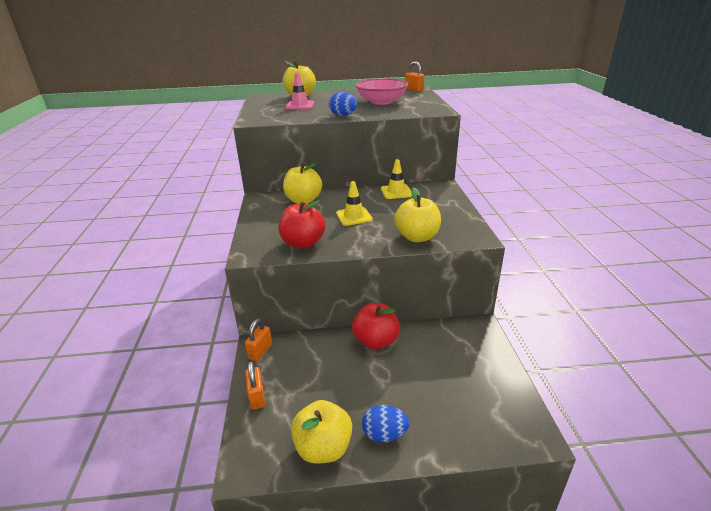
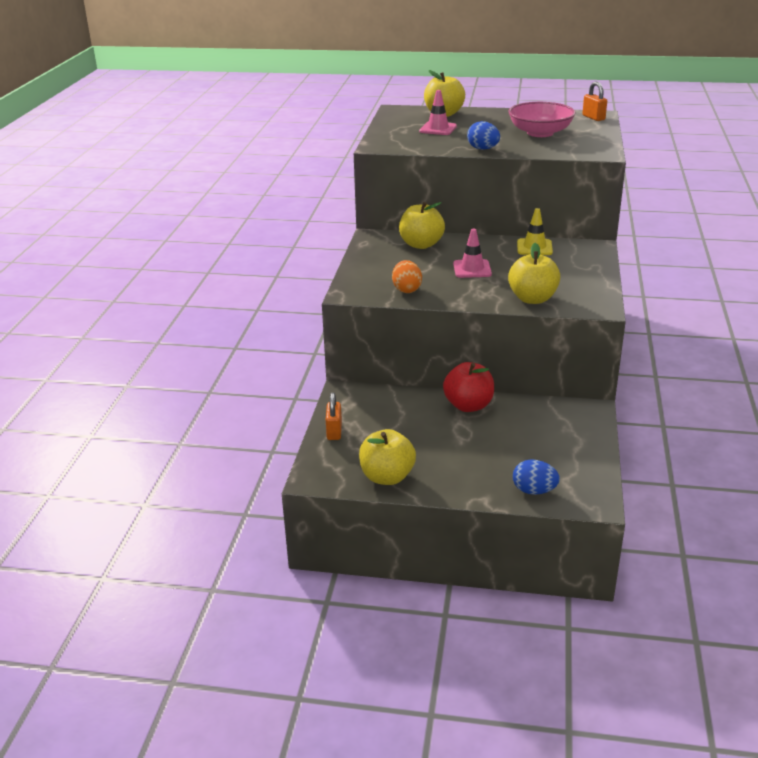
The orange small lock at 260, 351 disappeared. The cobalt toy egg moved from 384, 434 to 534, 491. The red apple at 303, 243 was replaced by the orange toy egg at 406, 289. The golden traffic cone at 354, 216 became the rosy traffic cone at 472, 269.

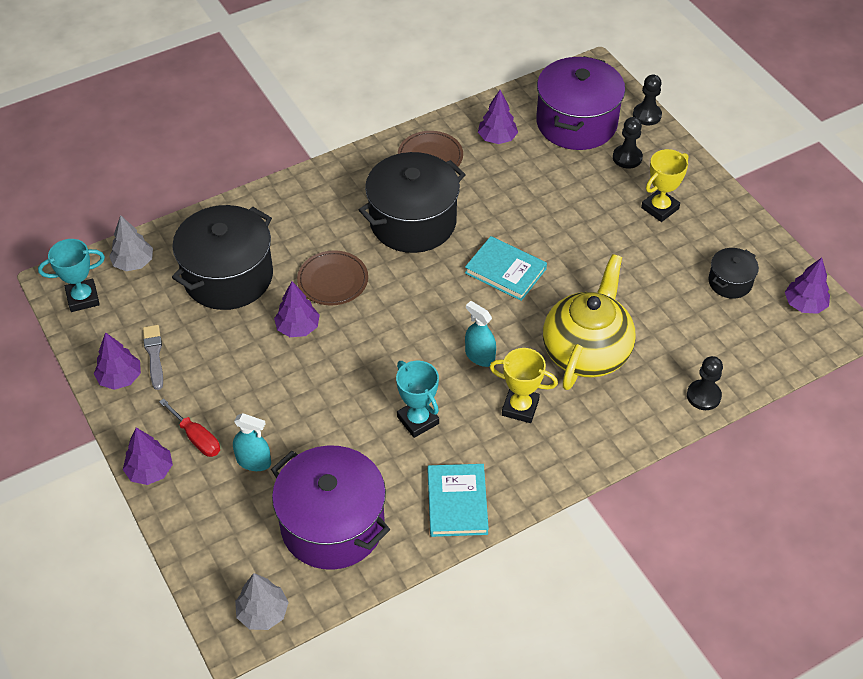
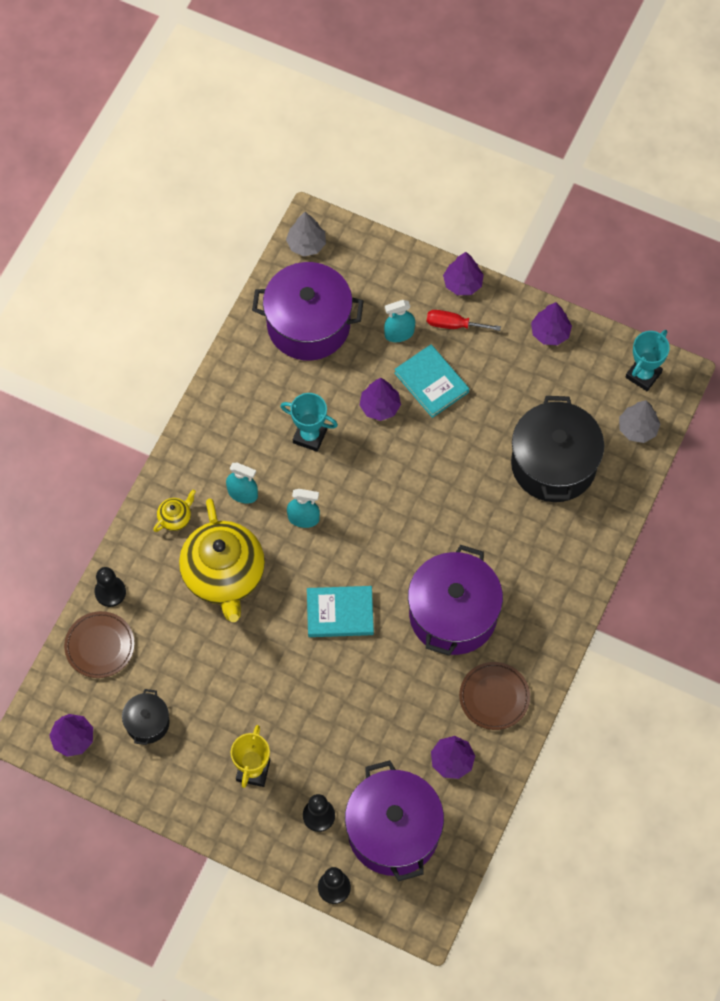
The ash-grey paintbrush at 154, 355 disappeared. The golden tea pot at 175, 518 appeared. The violet fir tree moved from 298, 328 to 380, 406. The russet dinner plate moved from 333, 281 to 100, 646. The turquoise hardcover moved from 457, 502 to 431, 382. The golden award cup at 520, 407 was replaced by the turquoise spray bottle at 242, 493. The black cooking pot at 413, 222 became the violet cooking pot at 453, 614.

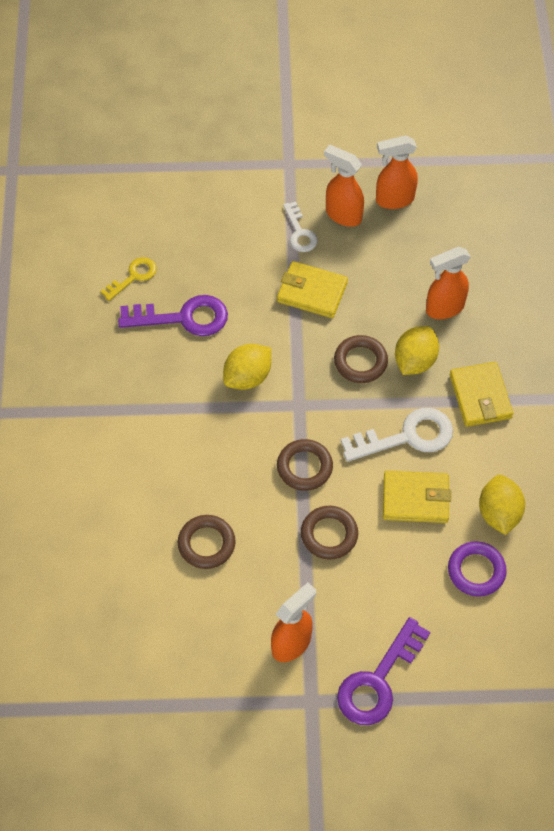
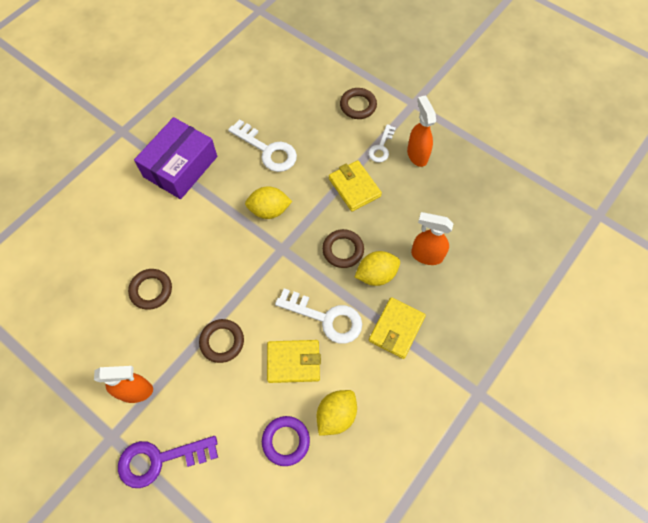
The golden key at 133, 277 disappeared. The orange spray bottle at 394, 200 disappeared. The violet package at 180, 166 appeared. The russet torus moved from 304, 467 to 358, 106. The violet key at 183, 318 became the white key at 268, 150. The golden billfold at 415, 499 turned 45 degrees counterclockwise.

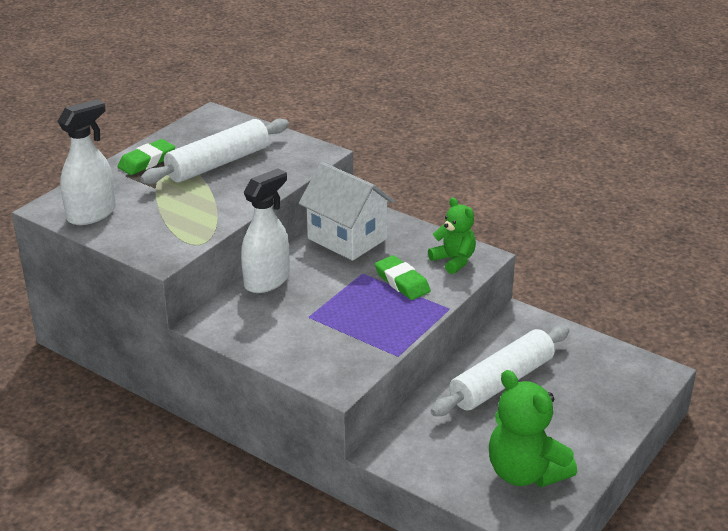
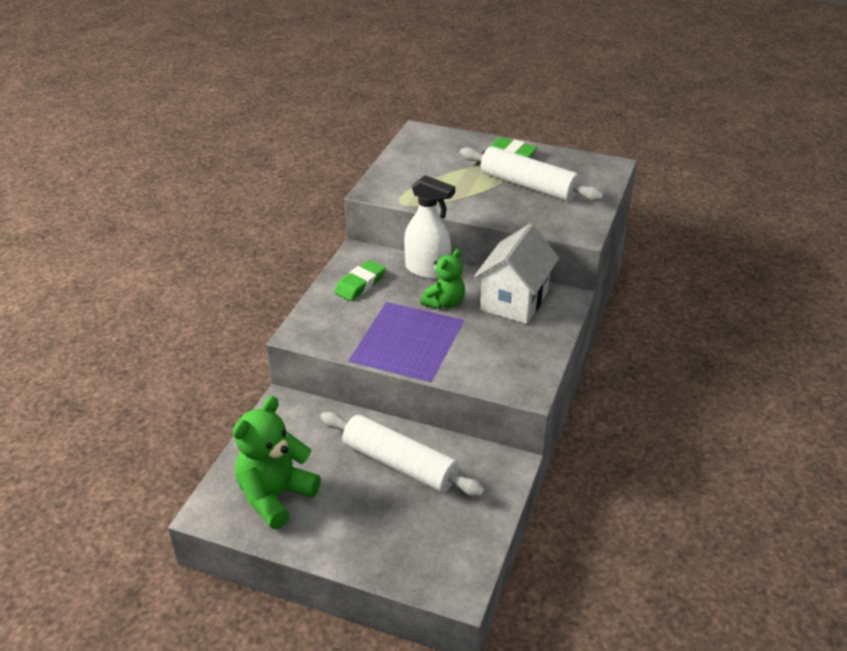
The white spray bottle at 92, 214 disappeared. The green eraser moved from 402, 282 to 360, 284. The green stuffed bear moved from 453, 261 to 444, 303.

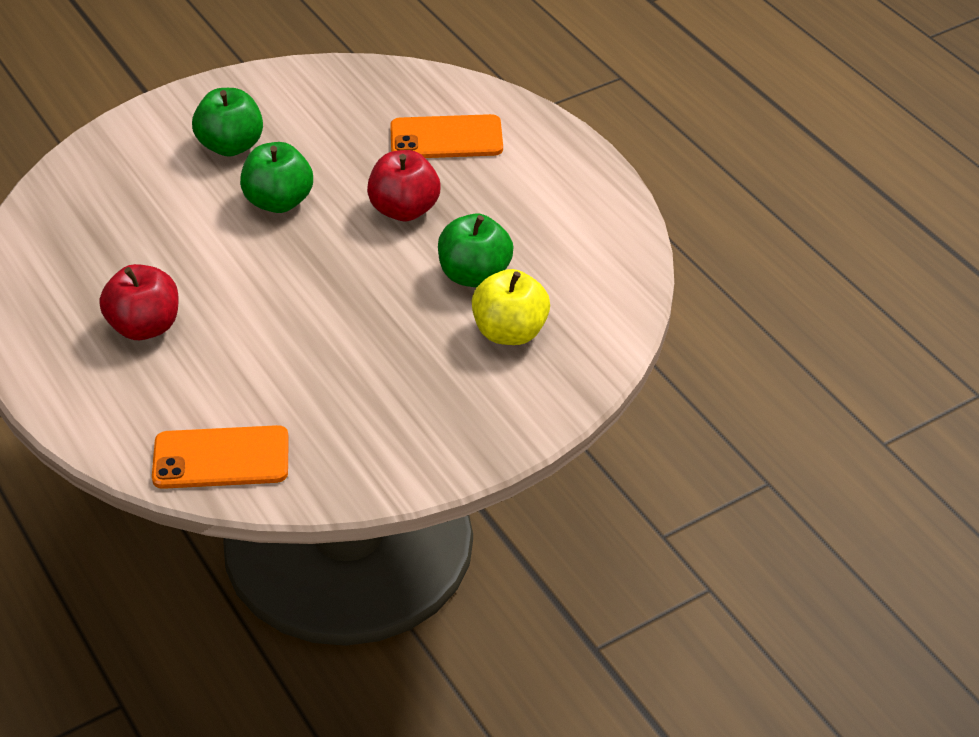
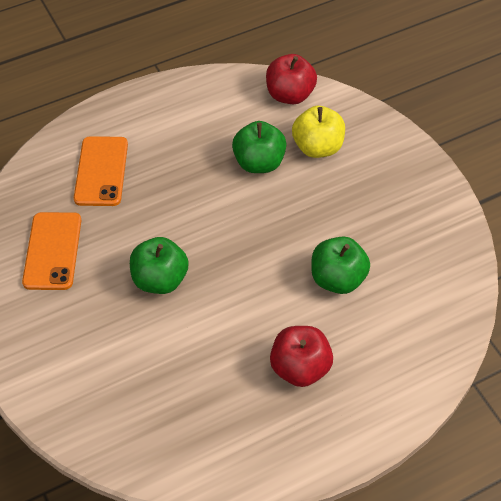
The orange phone moved from 221, 458 to 52, 251. The green apple moved from 231, 146 to 337, 279. The red apple moved from 404, 210 to 290, 95.

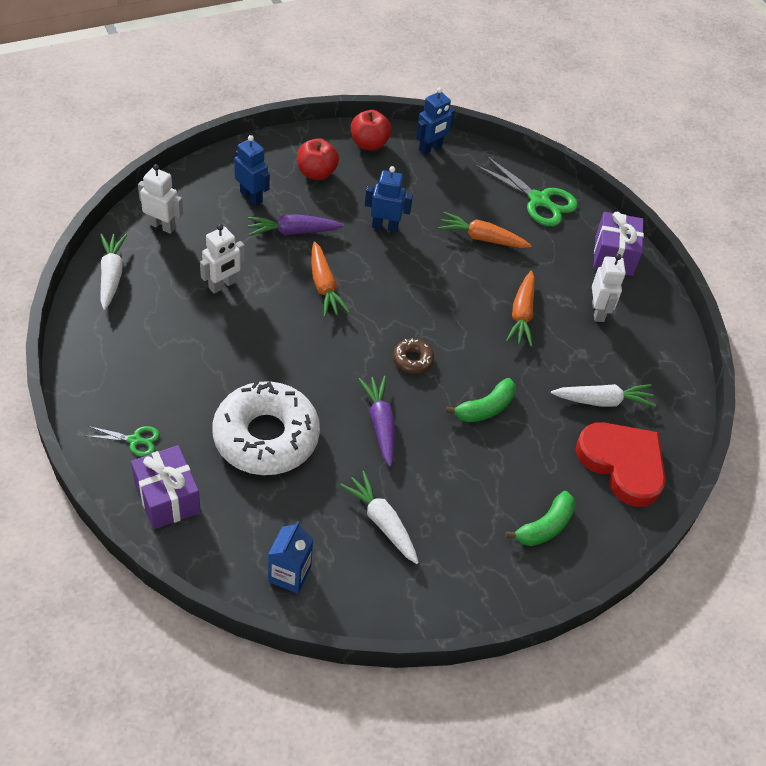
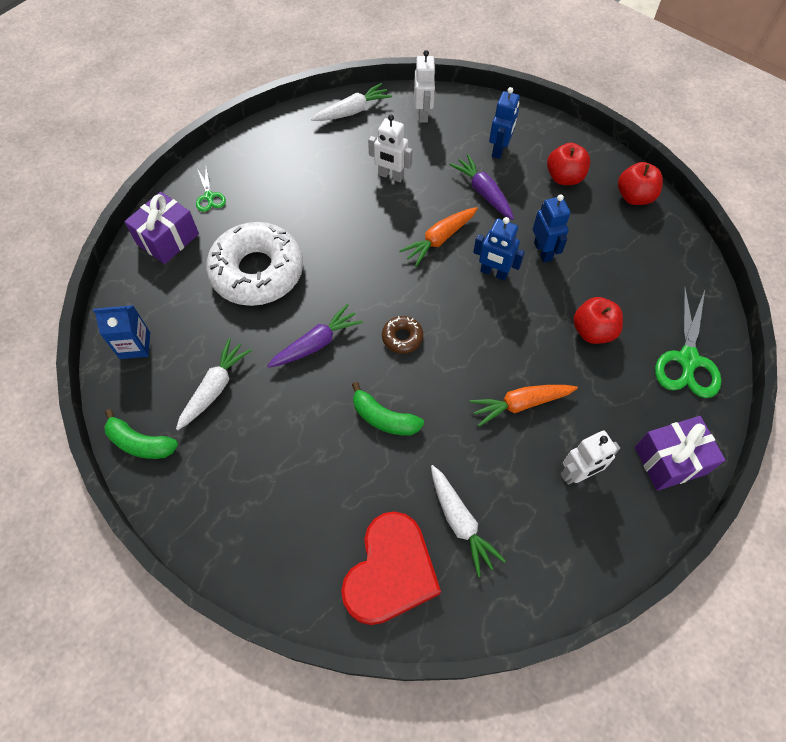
The cobalt robot figure moved from 430, 148 to 494, 273. The green banana moved from 544, 527 to 140, 443. The orange root vegetable at 482, 238 was replaced by the red apple at 593, 331.

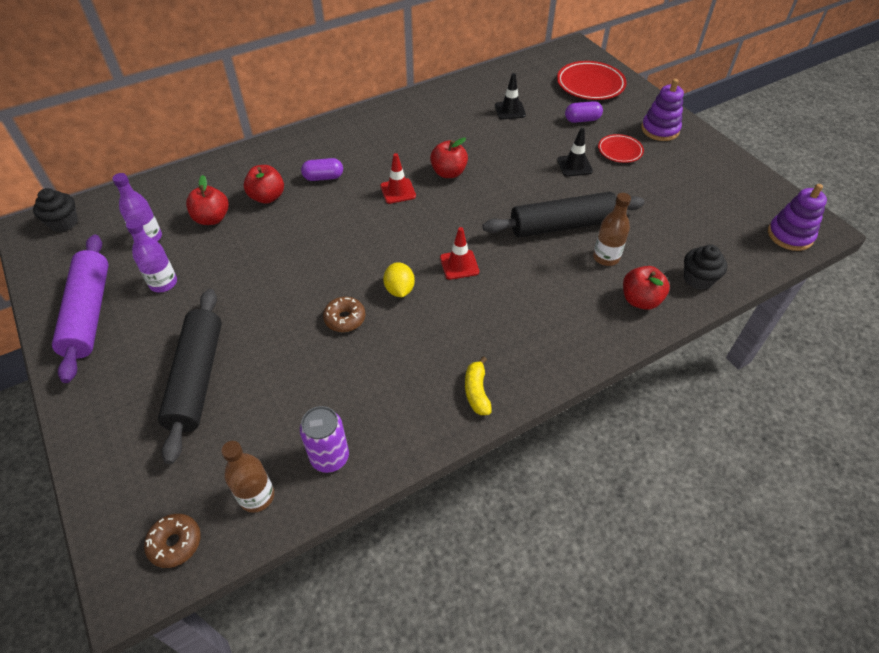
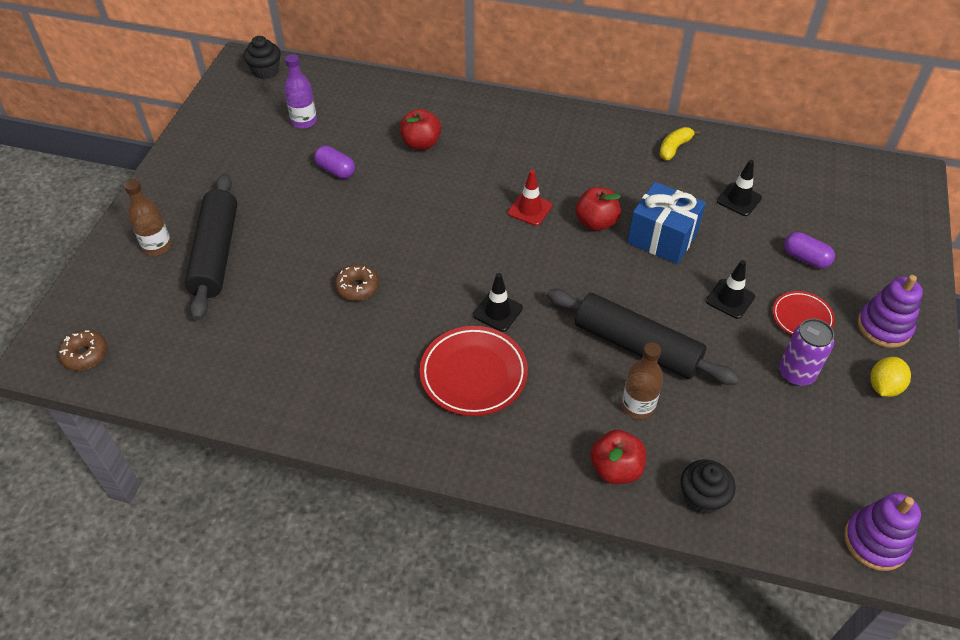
The violet pastry roller at 89, 313 disappeared. The violet flask at 163, 283 disappeared. The red apple at 212, 218 disappeared. The cobalt wrapped gift at 662, 238 appeared. The russet flask moved from 257, 496 to 157, 246. The violet soda can moved from 330, 457 to 796, 373. The violet pill shape moved from 323, 177 to 336, 170. The golden citrus fruit moved from 399, 290 to 883, 387. The golden banana moved from 476, 391 to 674, 148. The red dinner plate moved from 590, 85 to 473, 374. The red traffic cone at 459, 265 became the black traffic cone at 497, 311. The black pastry roller at 197, 378 turned 45 degrees counterclockwise.

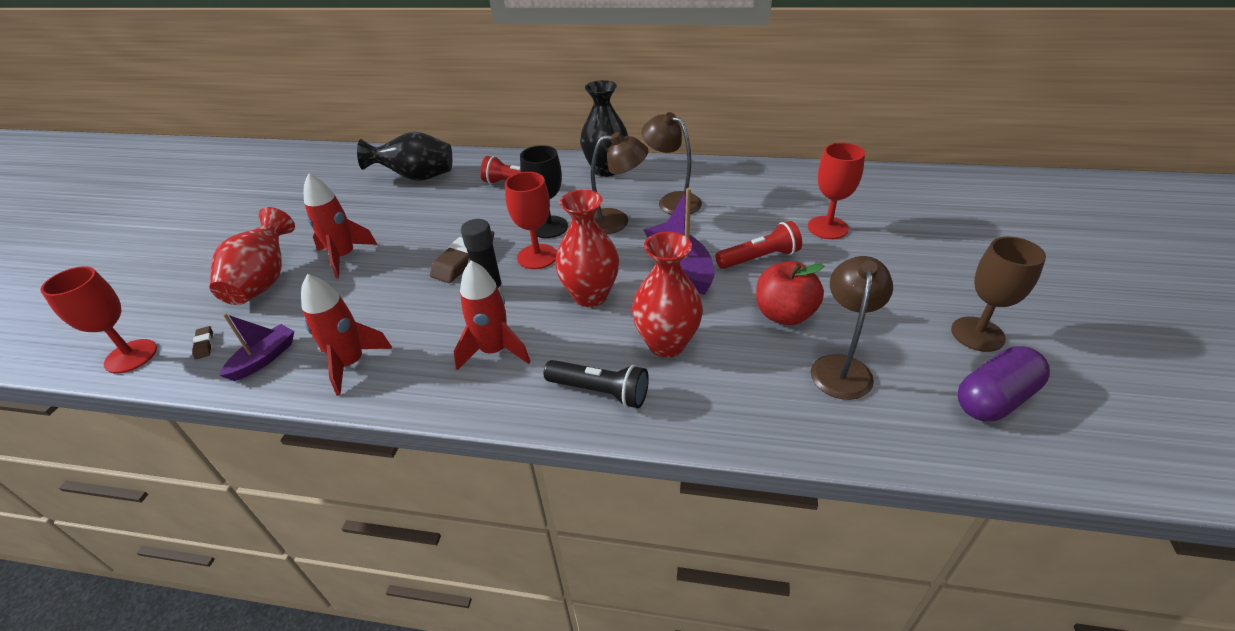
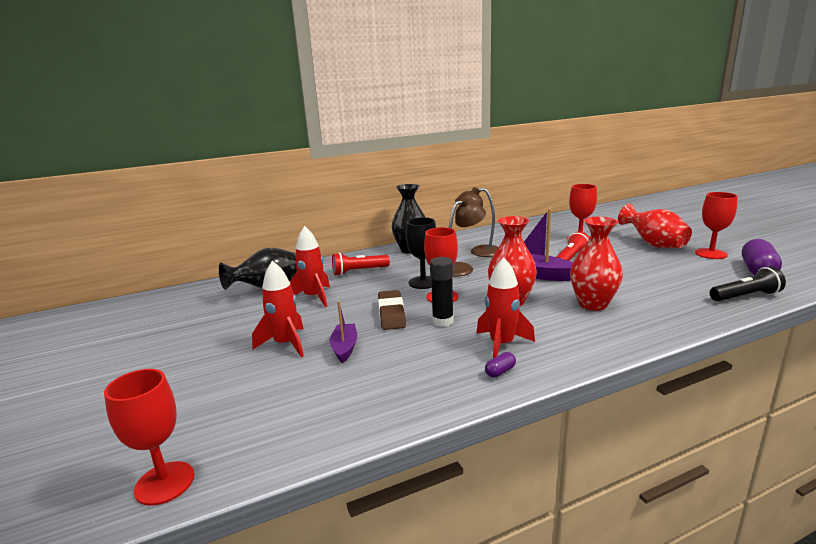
The russet eraser at 204, 344 disappeared. The red apple at 784, 314 disappeared. The russet lamp at 841, 367 disappeared. The violet pill shape at 500, 371 appeared. The red vase moved from 264, 281 to 654, 244. The violet toy boat moved from 264, 359 to 344, 348. The red toy rocket moved from 351, 363 to 314, 297. The black pocket torch moved from 600, 392 to 745, 296. The russet goblet at 977, 334 became the red goblet at 711, 254.

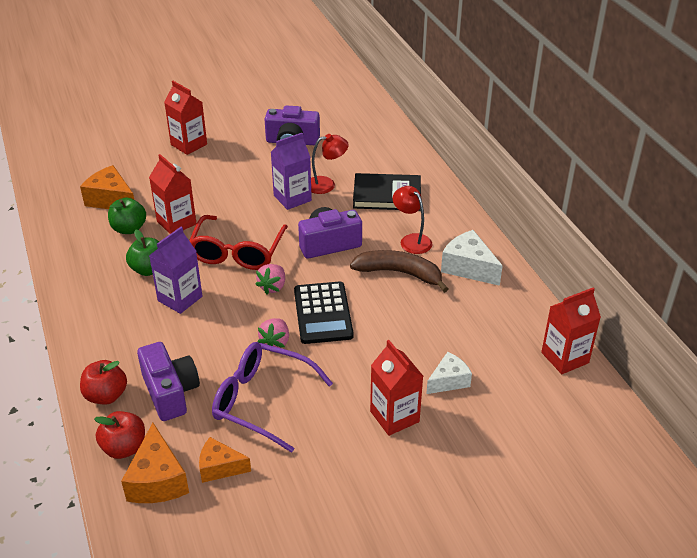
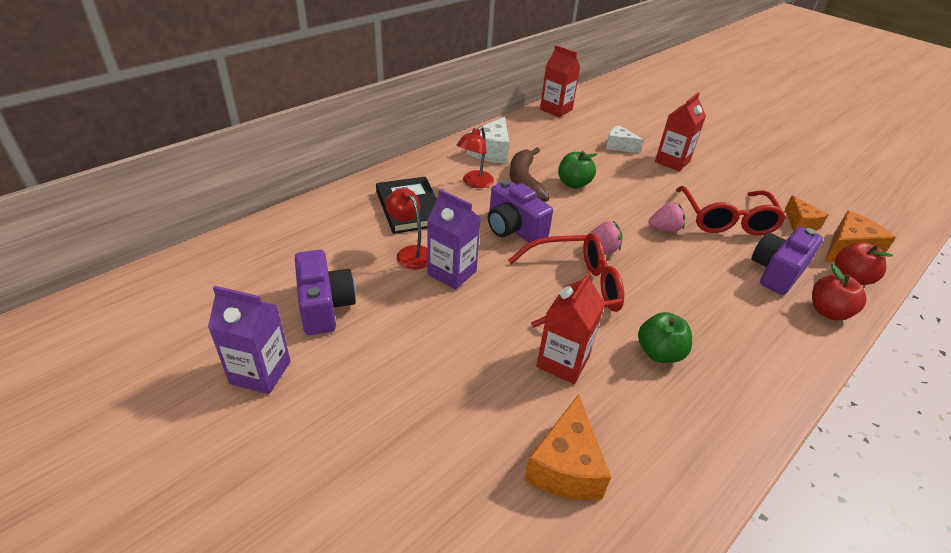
The red carton at 189, 144 disappeared. The black calculator at 323, 313 disappeared. The green apple moved from 129, 229 to 573, 184. The violet carton moved from 180, 298 to 260, 372. The violet glasses at 262, 401 became the red glasses at 726, 220.

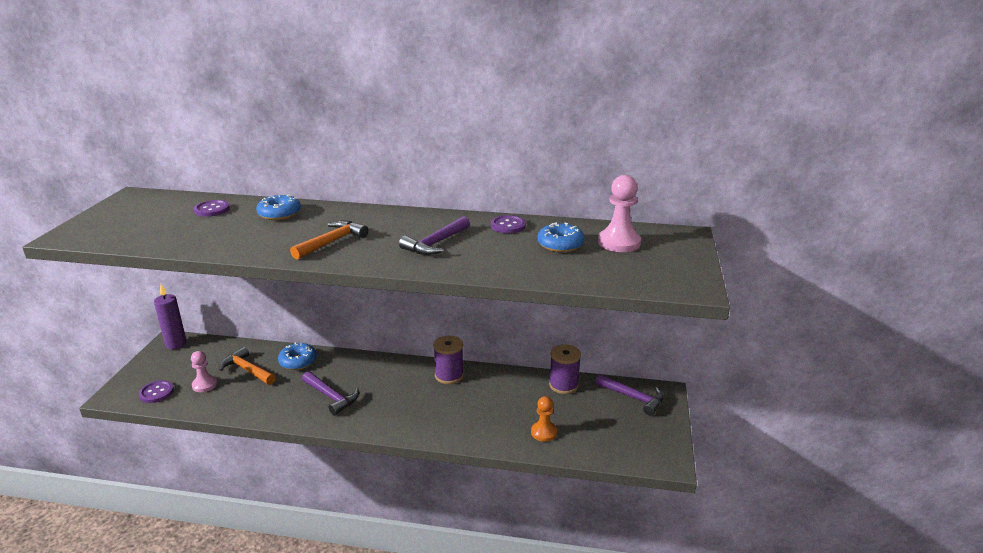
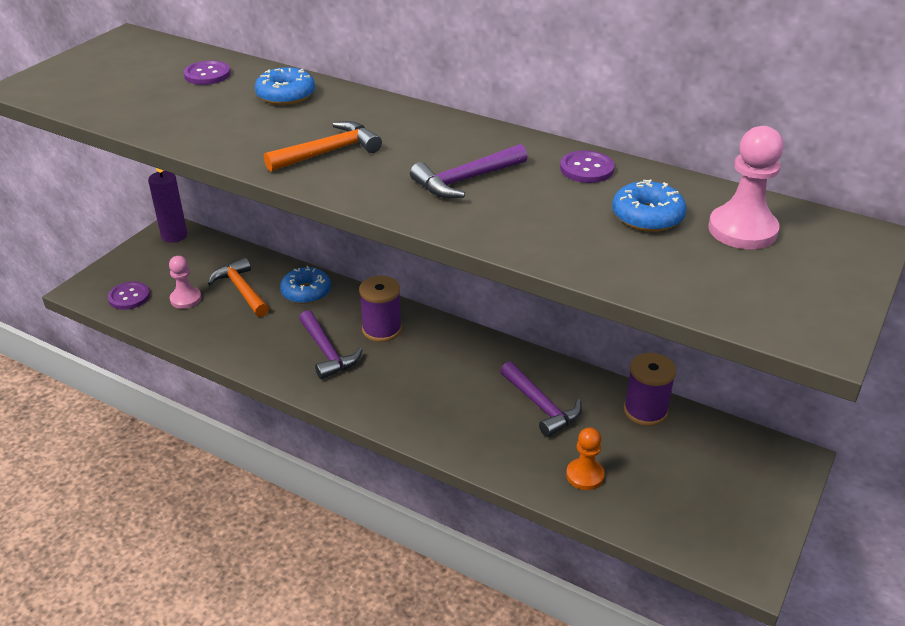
The violet reel of thread moved from 449, 375 to 382, 329. The violet hammer moved from 633, 398 to 541, 406.

